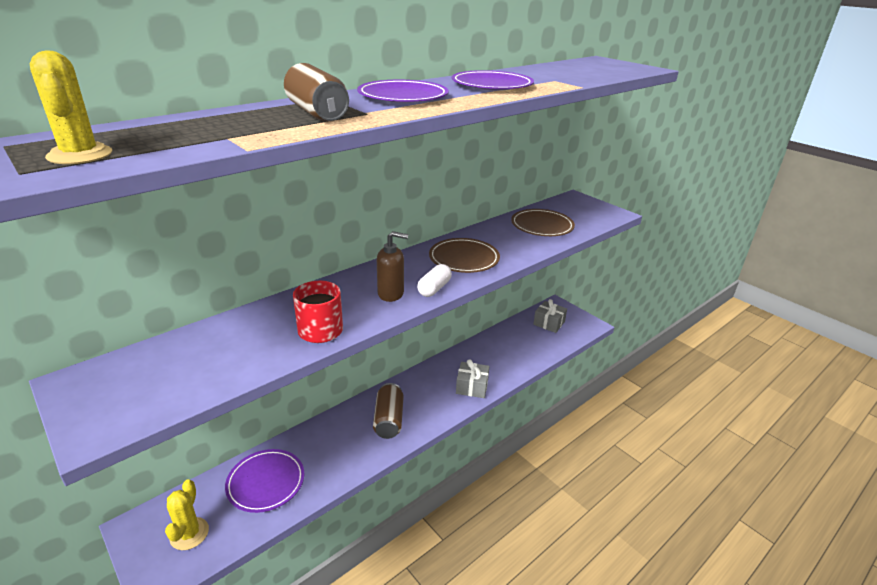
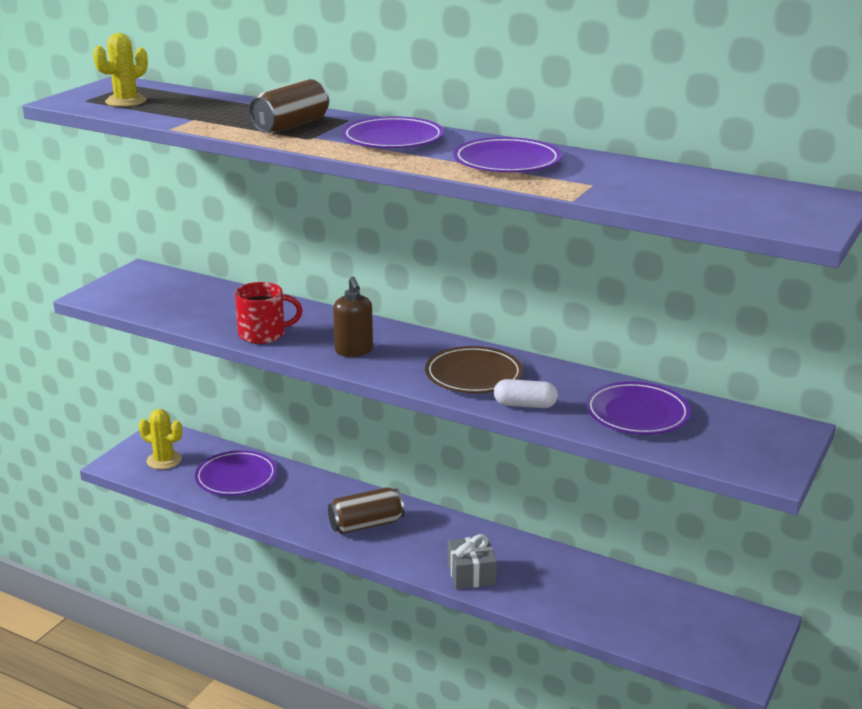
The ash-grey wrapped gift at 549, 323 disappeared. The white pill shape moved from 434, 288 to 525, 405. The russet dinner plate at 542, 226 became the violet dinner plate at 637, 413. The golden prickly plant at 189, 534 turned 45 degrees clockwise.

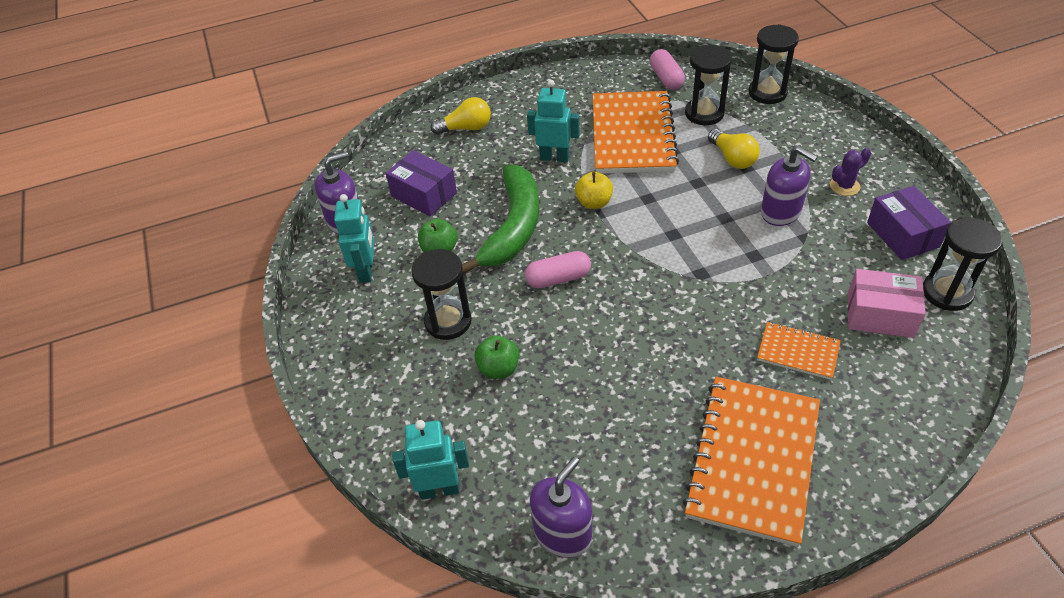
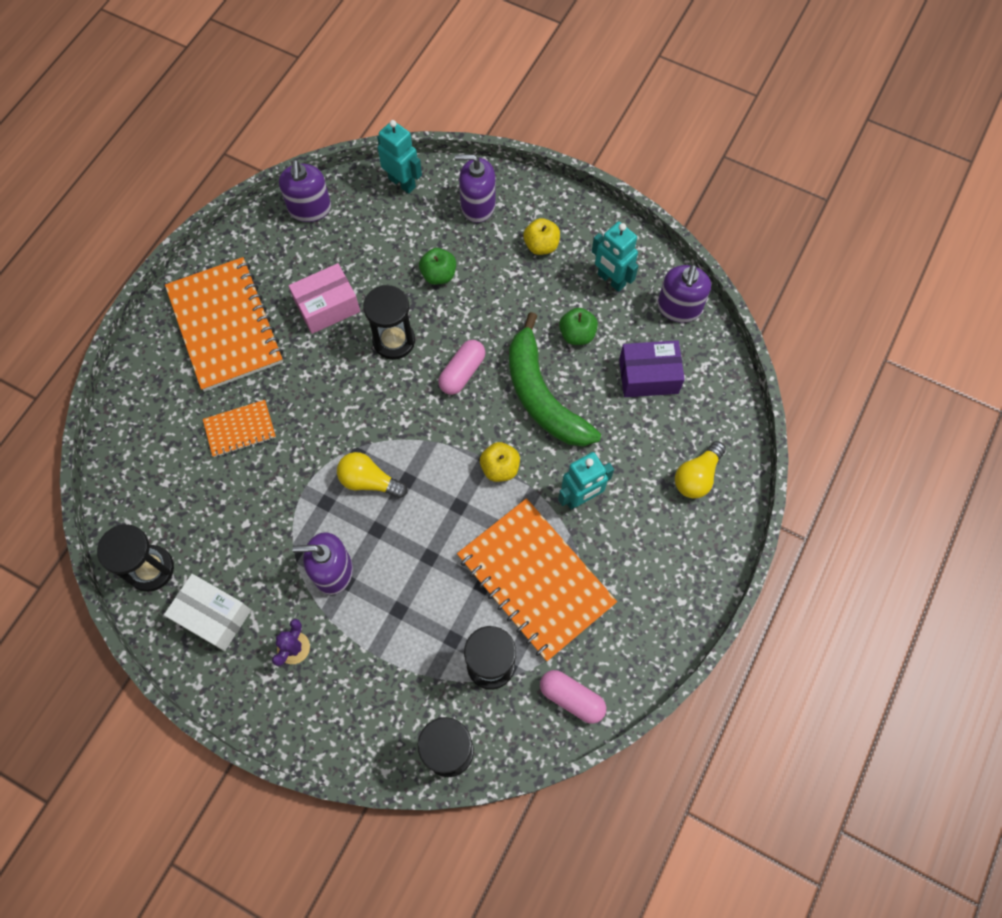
The violet soap pump at 478, 205 appeared. The golden apple at 541, 245 appeared. The black sandglass moved from 448, 321 to 394, 341. The golden bulb moved from 732, 158 to 369, 481. The rosy package moved from 880, 315 to 327, 307. The violet package at 902, 235 became the white package at 213, 616. The turquoise robot figure at 439, 489 turned 90 degrees counterclockwise.

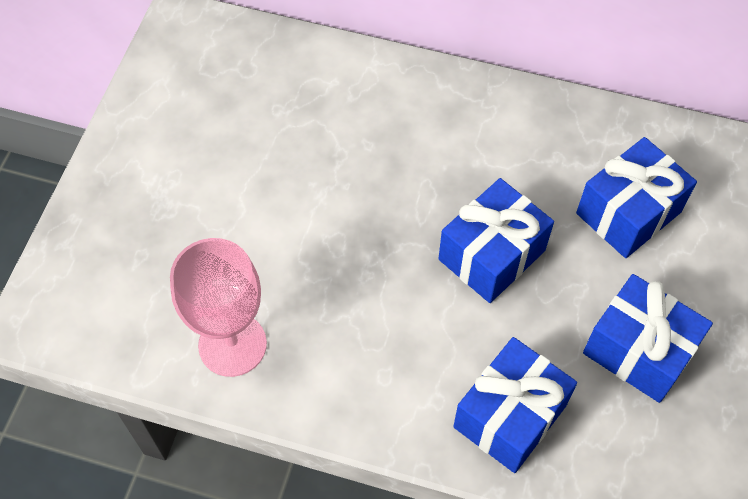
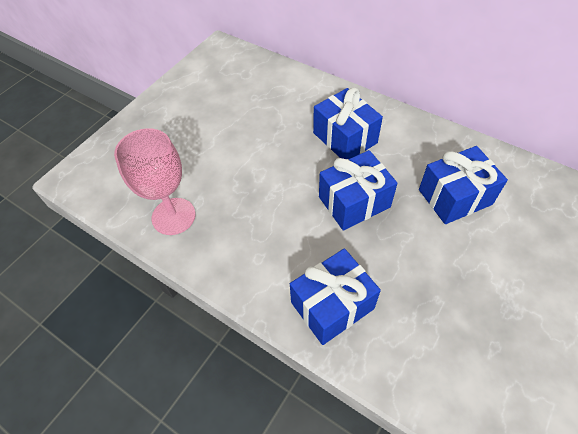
The cobalt wrapped gift moved from 639, 350 to 345, 138.

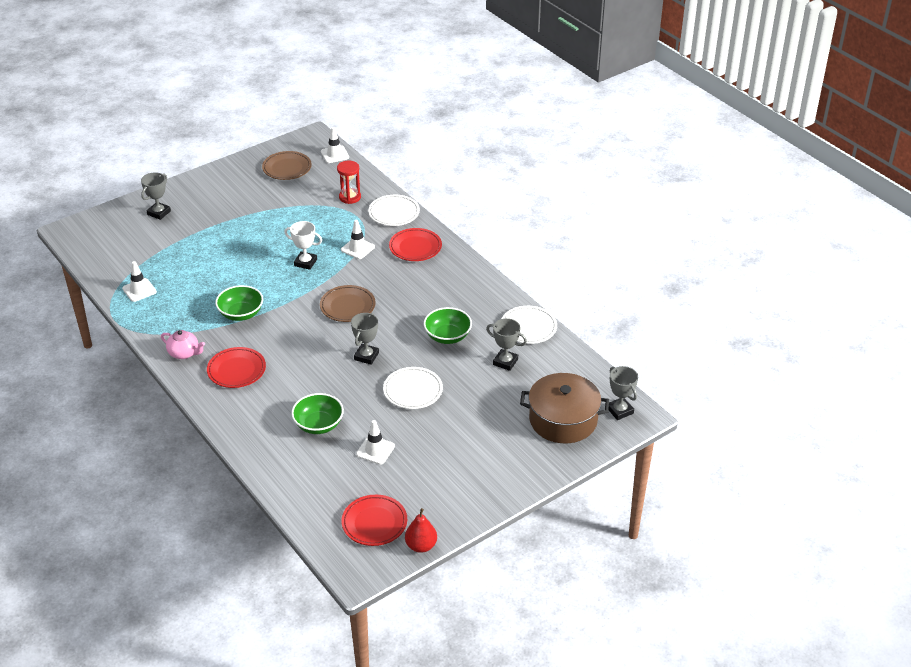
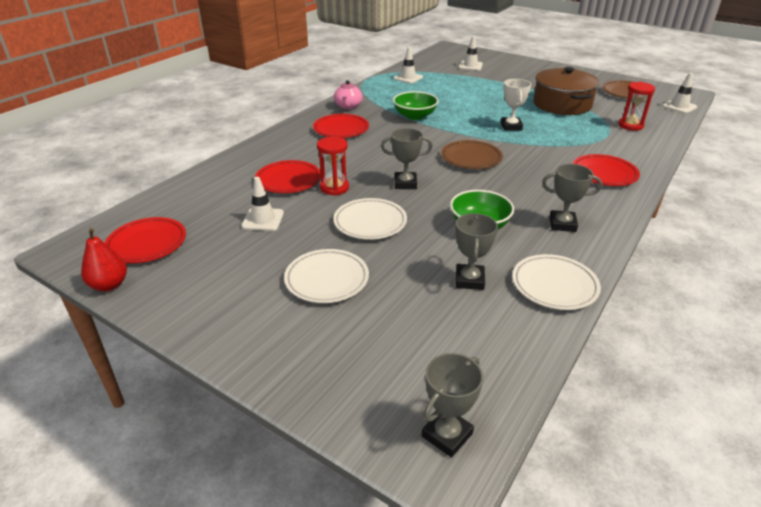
The red sandglass at 334, 188 appeared. The ash-grey award cup moved from 159, 213 to 562, 224. The white traffic cone moved from 357, 248 to 470, 66. The white dinner plate moved from 394, 213 to 327, 279. The russet cooking pot moved from 563, 420 to 562, 104. The green serving bowl at 318, 425 was replaced by the red dinner plate at 288, 180.

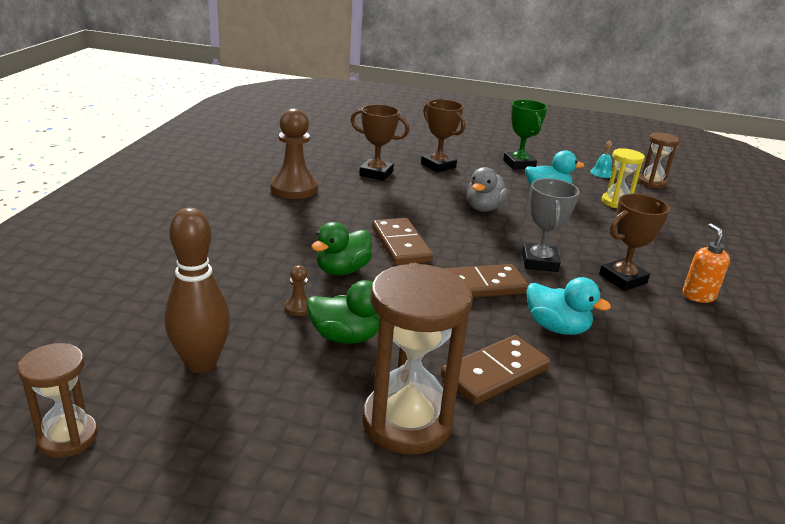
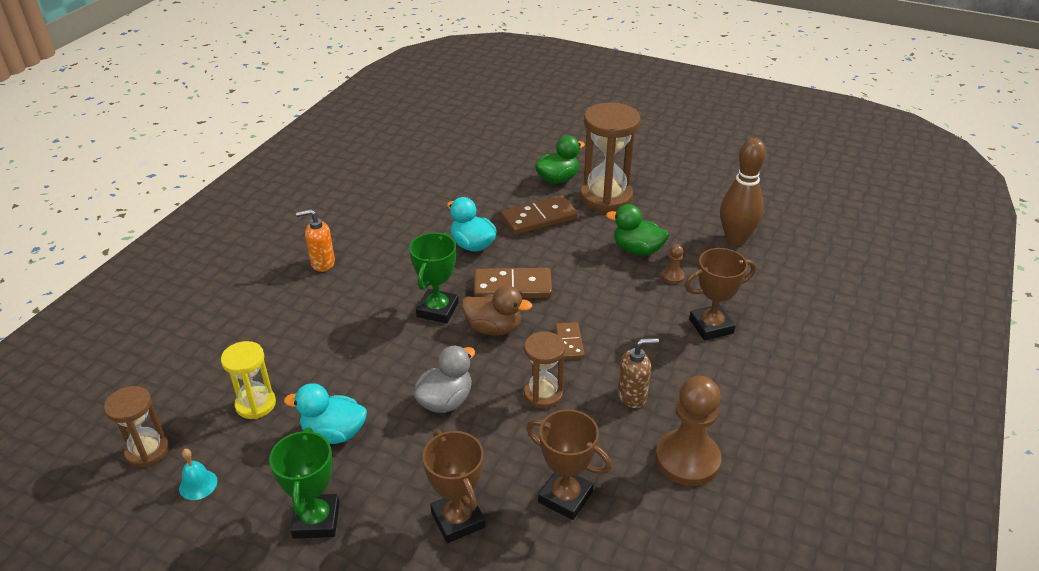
The russet rubber duck at 494, 328 appeared. The russet soap pump at 632, 396 appeared. The russet sandglass moved from 68, 438 to 543, 394. The green rubber duck moved from 342, 270 to 558, 179. The russet award cup moved from 623, 279 to 711, 326. The ash-grey award cup at 539, 262 became the green award cup at 437, 310. The orange soap pump at 698, 296 turned 75 degrees clockwise. The russet domino piece at 401, 245 changed to 0.58 times the size.

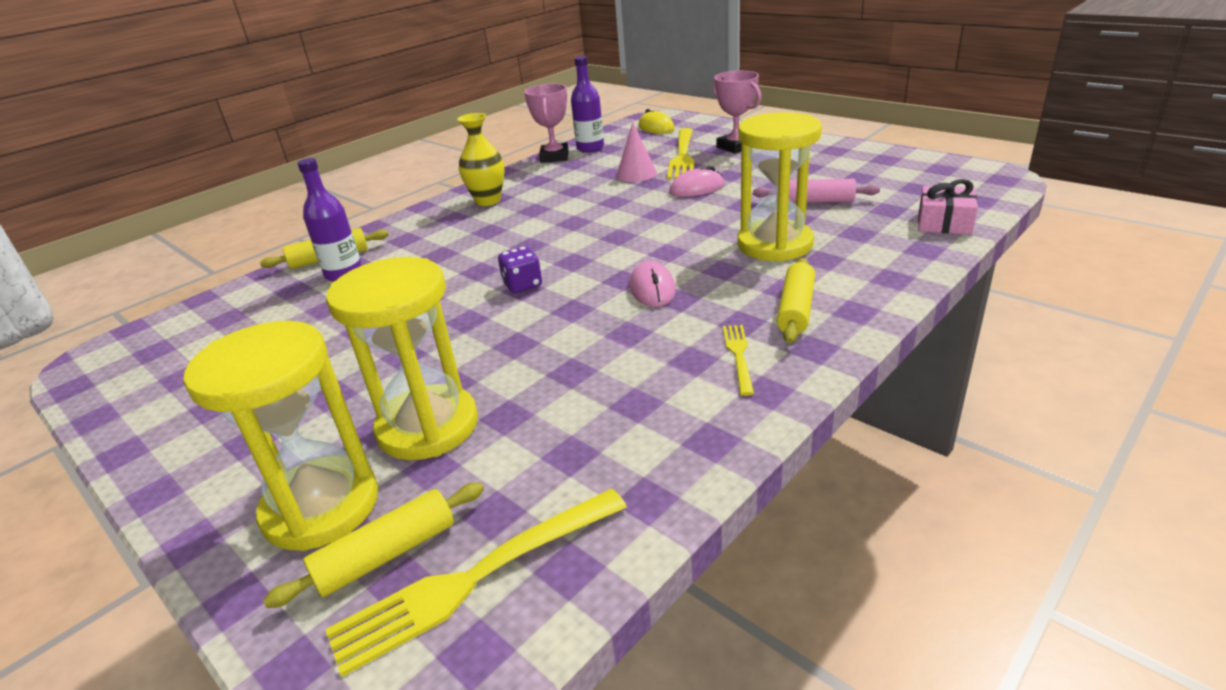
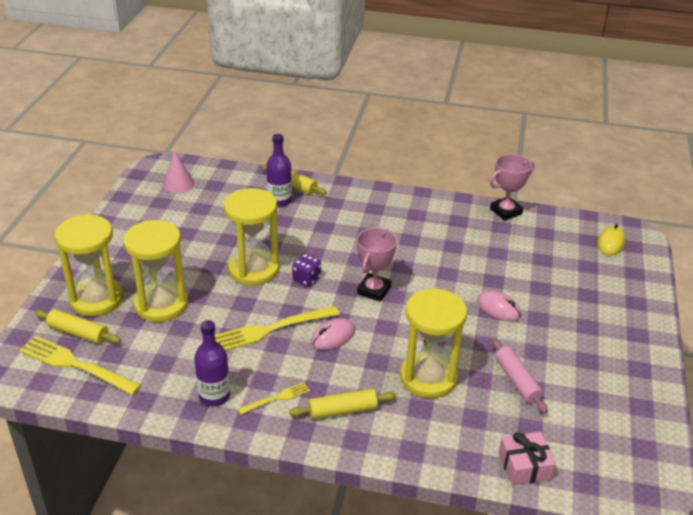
The golden vase at 488, 201 disappeared. The golden sandglass at 253, 269 appeared. The violet flask moved from 590, 148 to 214, 396. The rosy cone moved from 636, 174 to 178, 184. The golden table fork moved from 682, 156 to 271, 329. The rosy award cup moved from 736, 147 to 374, 290.

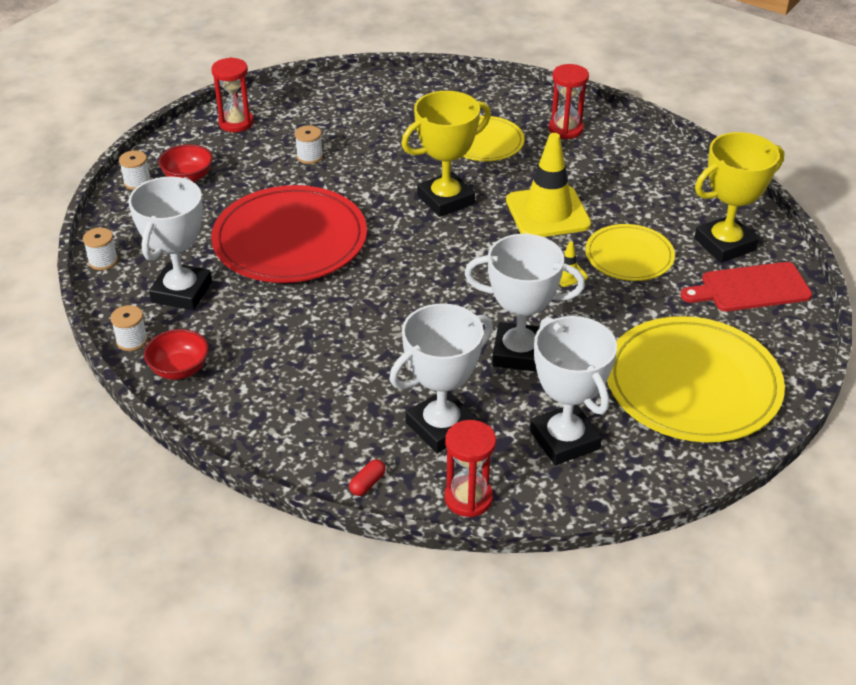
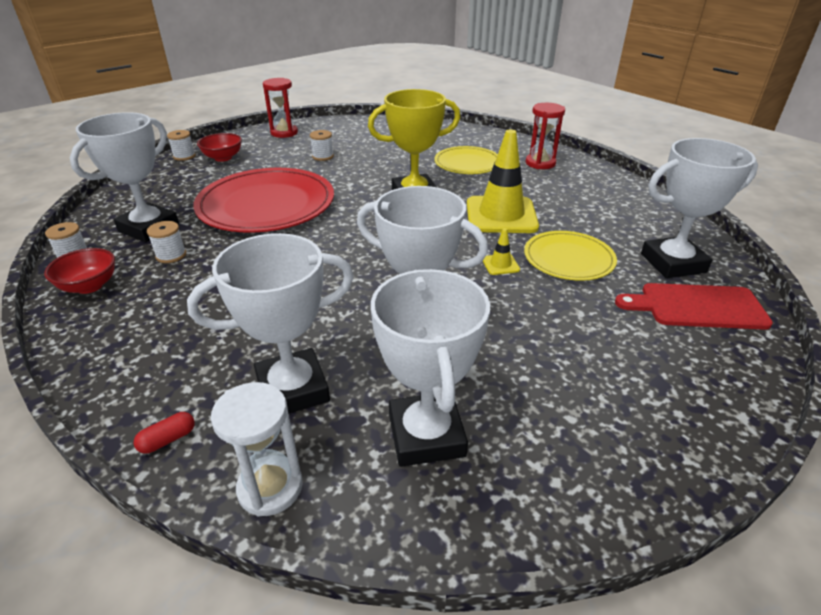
The golden dinner plate at 692, 384 disappeared. The white reel of thread moved from 103, 261 to 171, 255. The red sandglass at 468, 498 became the white sandglass at 270, 487. The golden award cup at 724, 244 became the white award cup at 673, 263.

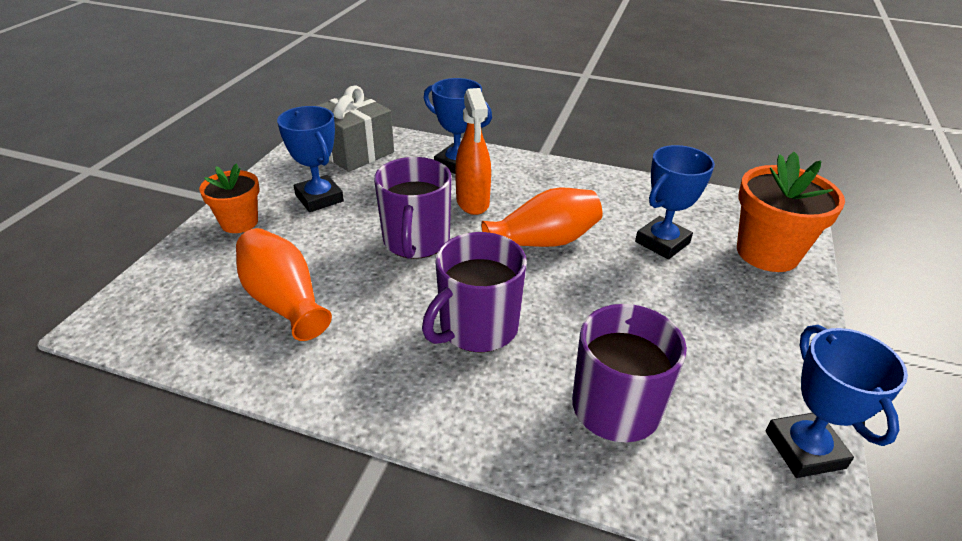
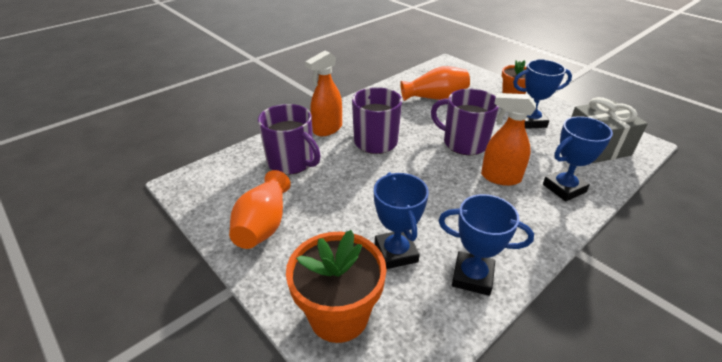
The orange spray bottle at 327, 129 appeared. The orange vase moved from 543, 242 to 263, 224. The cobalt award cup moved from 804, 449 to 472, 277.

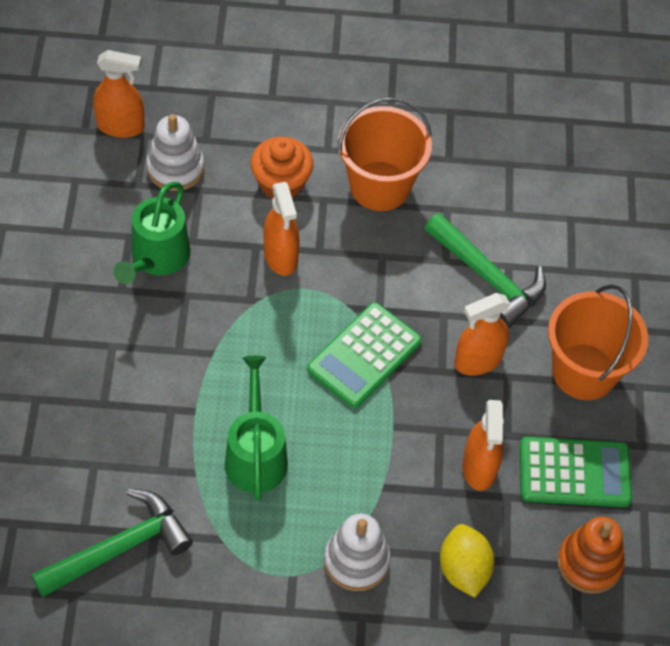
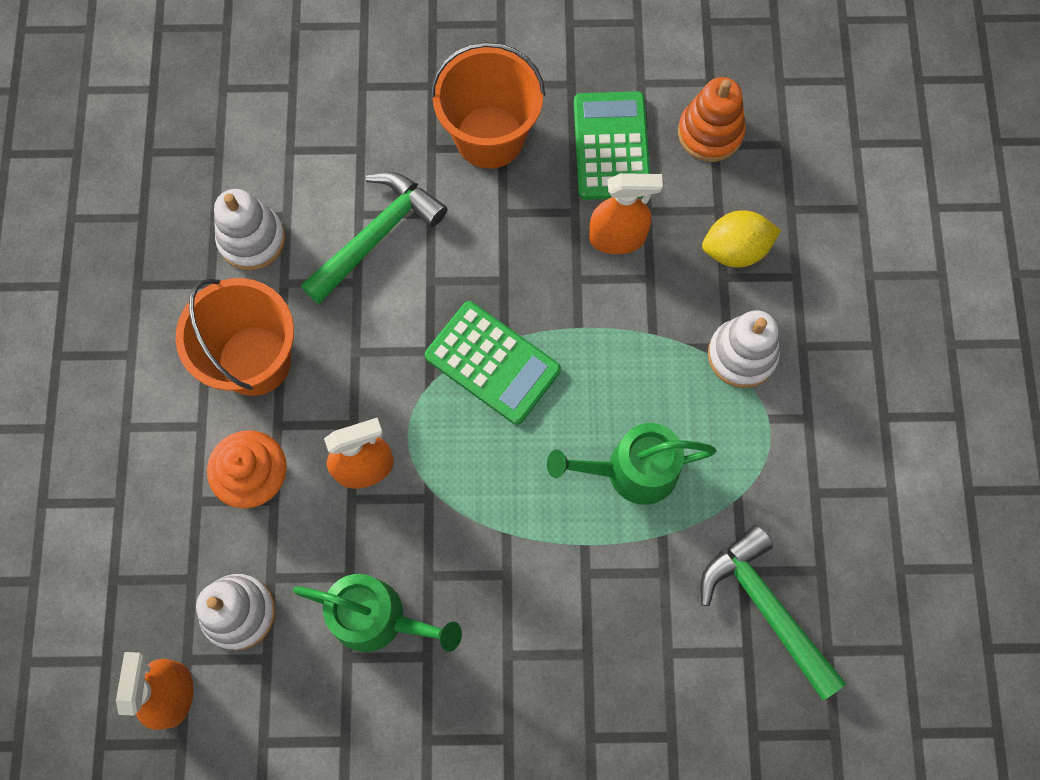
The orange spray bottle at 478, 361 disappeared. The white ring stacker at 252, 239 appeared.

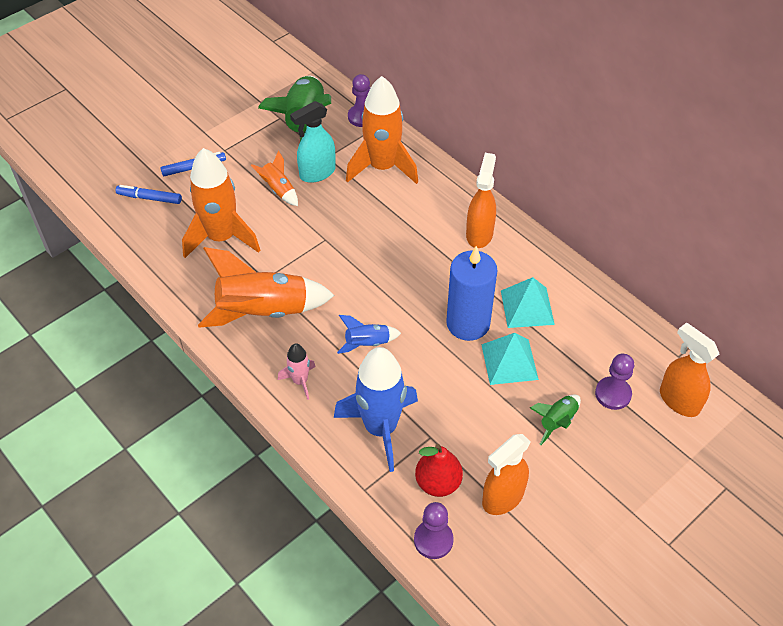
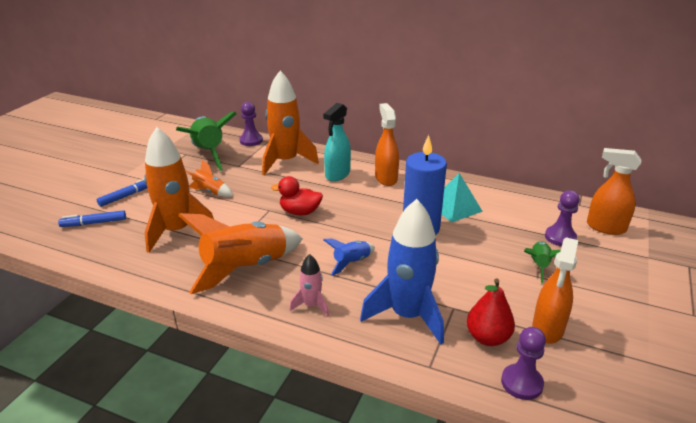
The turquoise pyramid at 509, 362 disappeared. The red rubber duck at 300, 212 appeared. The turquoise spray bottle moved from 317, 173 to 337, 174.

